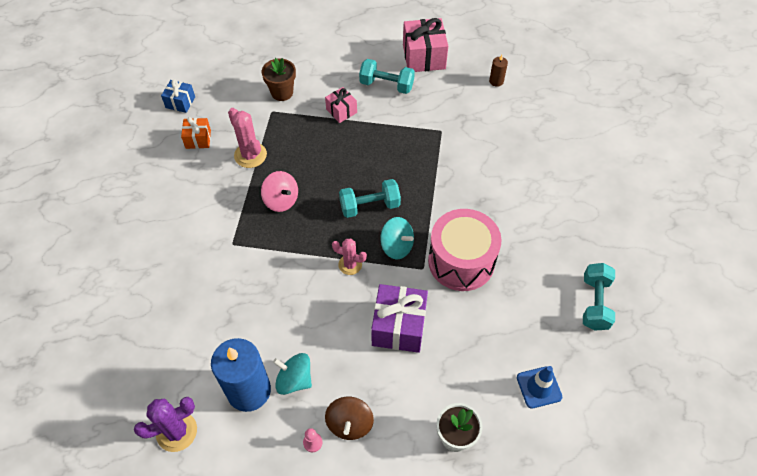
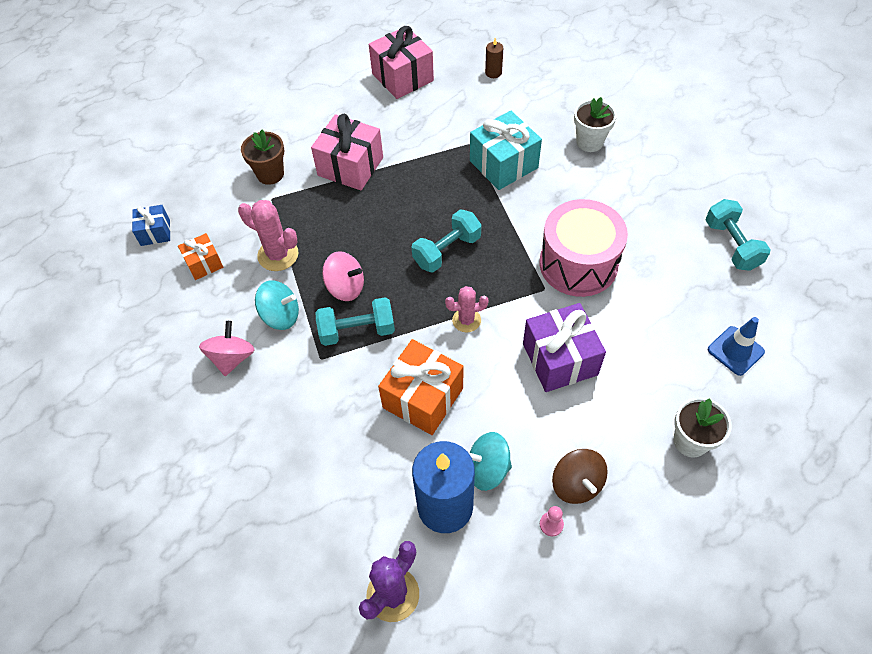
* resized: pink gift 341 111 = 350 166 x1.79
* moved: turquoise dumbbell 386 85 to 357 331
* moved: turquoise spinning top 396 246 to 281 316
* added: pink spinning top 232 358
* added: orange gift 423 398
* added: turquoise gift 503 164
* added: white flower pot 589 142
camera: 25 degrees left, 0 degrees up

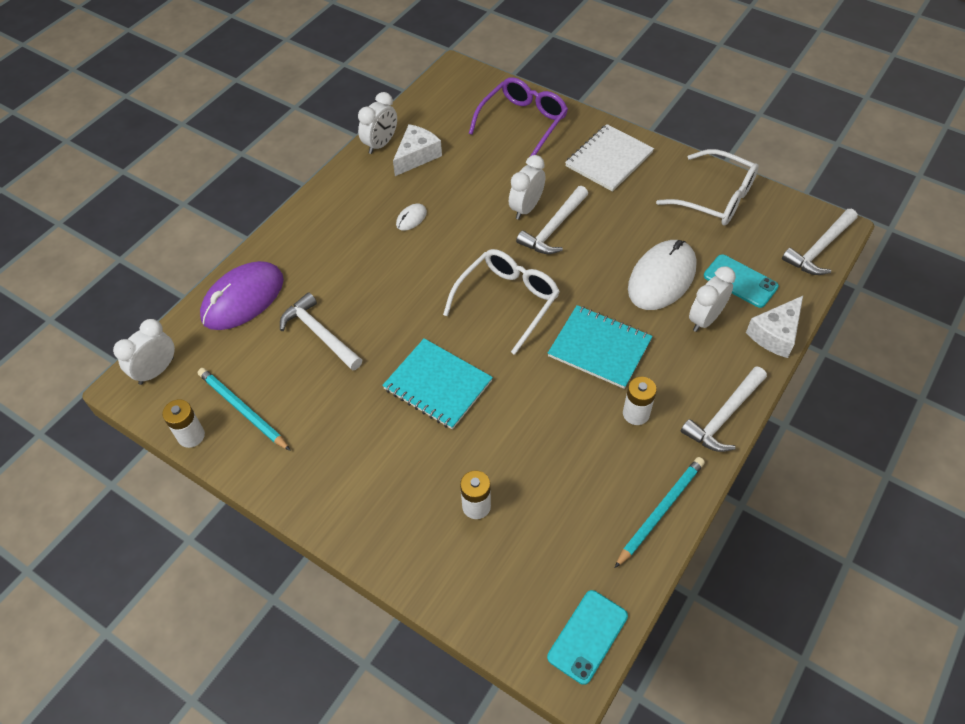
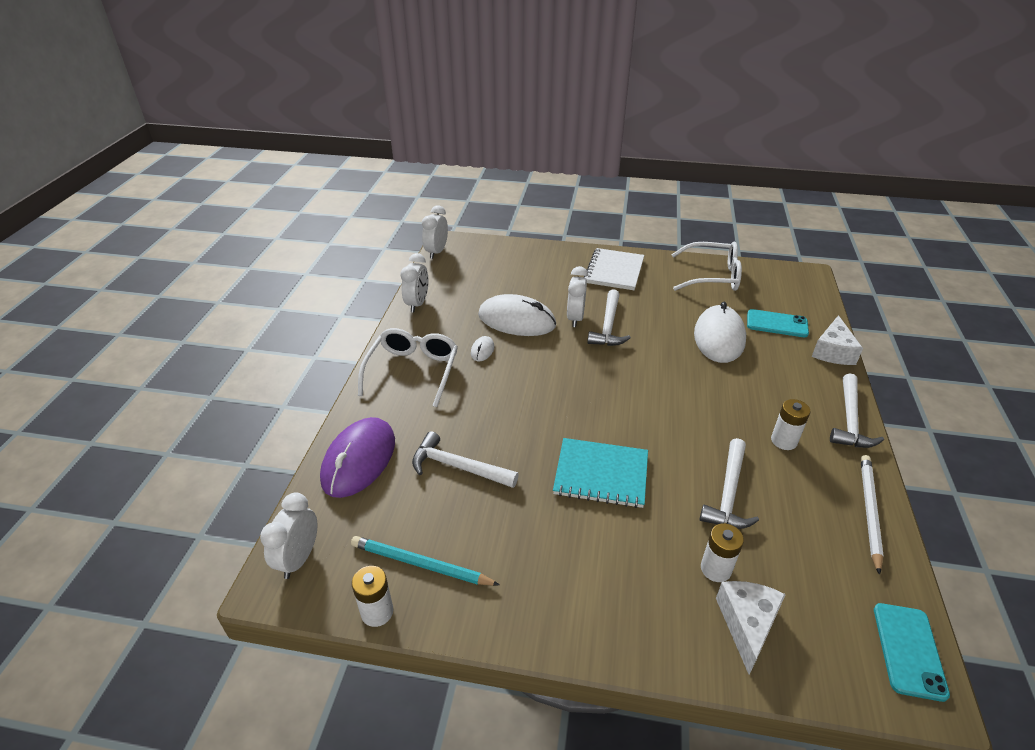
* moved: white cheese 416 156 to 747 624
* moved: white glasses 507 301 to 413 371
* removed: purple glasses 523 122
* removed: turquoise notebook 599 348
* recoloured: turquoise pencil 660 511 to white pencil 869 511
* moved: white clock 705 319 to 436 252
* moved: white hammer 819 249 to 728 493
* added: white mouse 516 320
camera: 25 degrees left, 15 degrees down

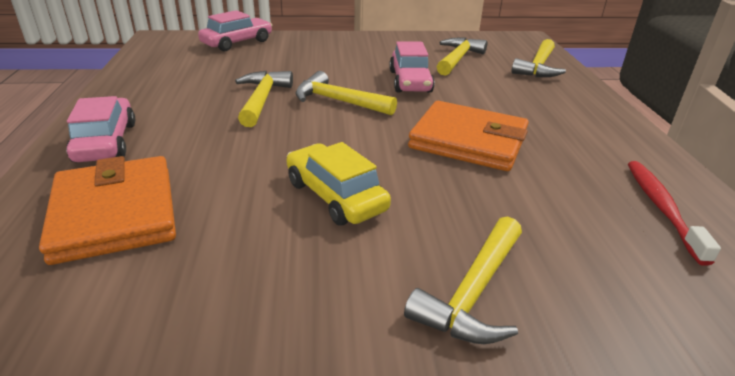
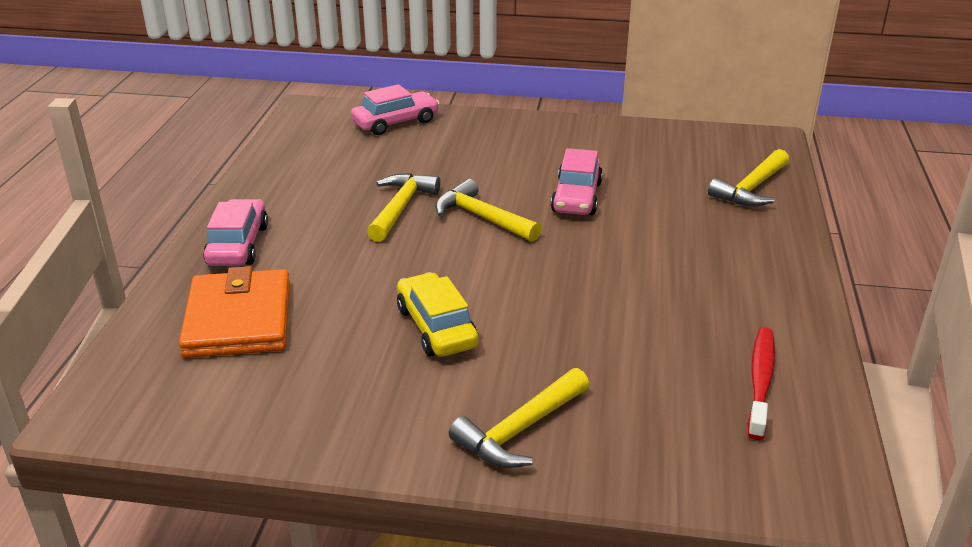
* removed: orange wallet 468 141
* removed: yellow hammer 458 59
camera: 15 degrees right, 0 degrees up

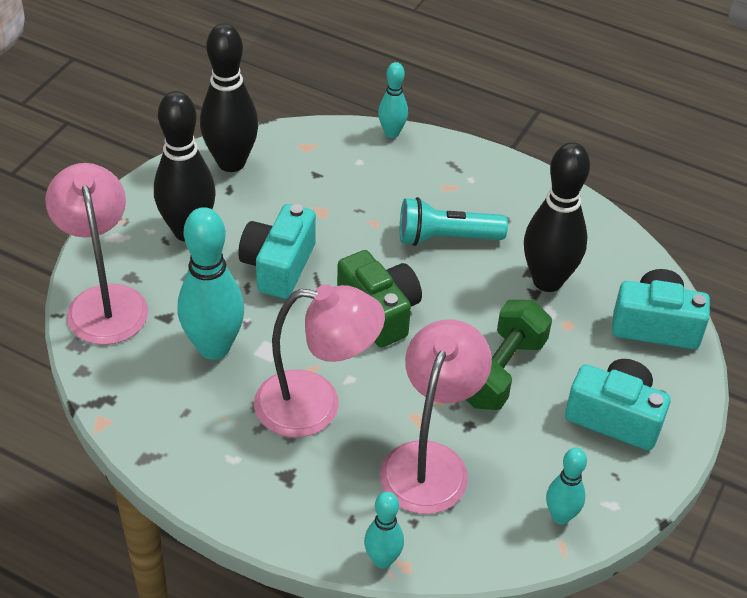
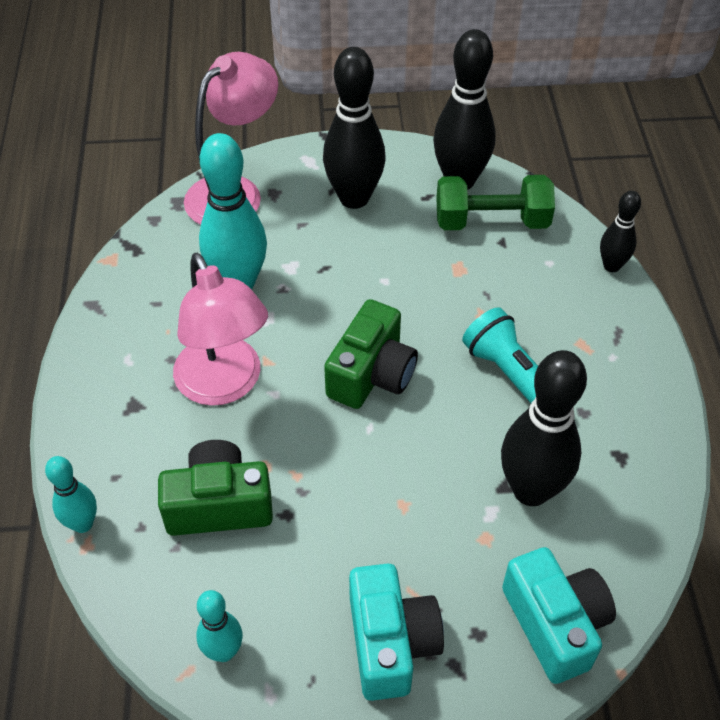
* removed: turquoise camera 278 266
* recoloured: turquoise bowling pin 391 133 to black bowling pin 611 266
* replaced: pink lamp 430 461 to green camera 219 504
* moved: green dumbbell 501 371 to 491 221
camera: 60 degrees right, 5 degrees up

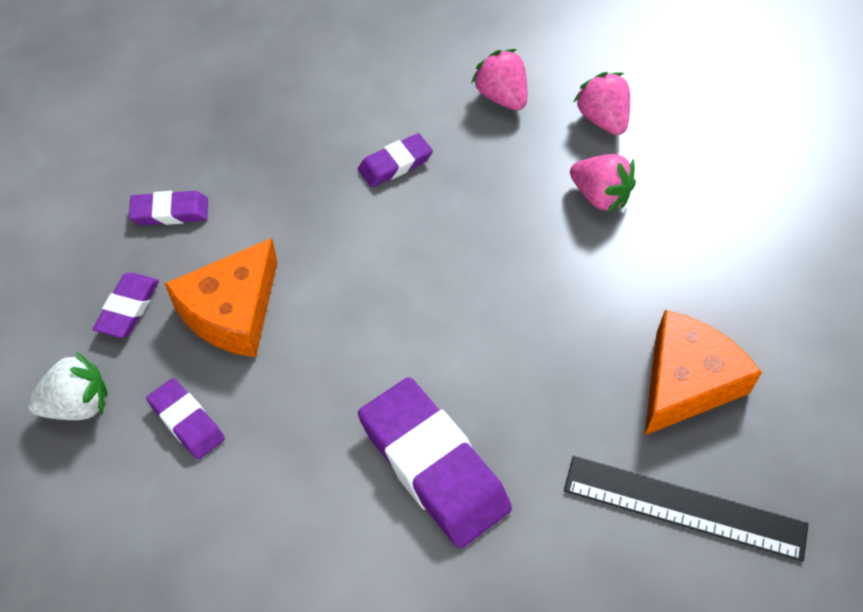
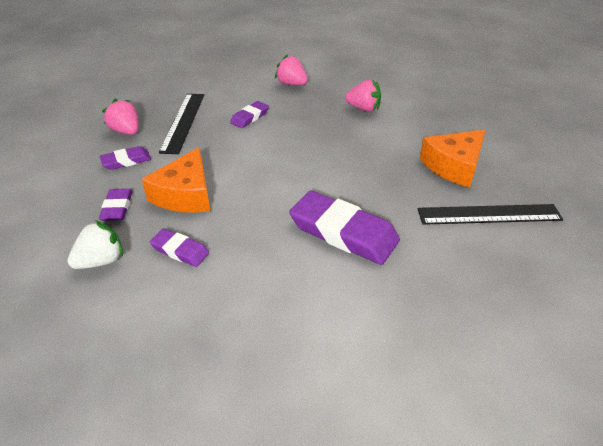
* moved: pink strawberry 602 119 to 126 131
* turned: orange cheese 686 382 = 454 166 150 degrees counterclockwise
* added: black ruler 183 122
camera: 20 degrees left, 15 degrees down

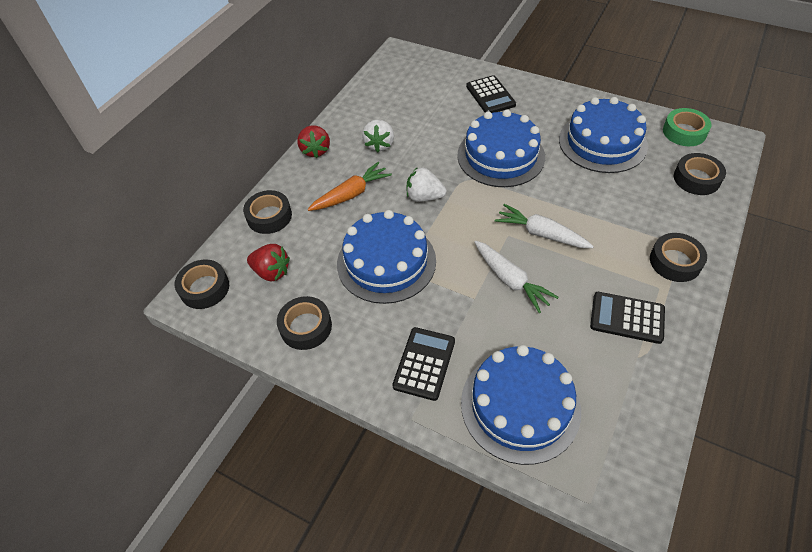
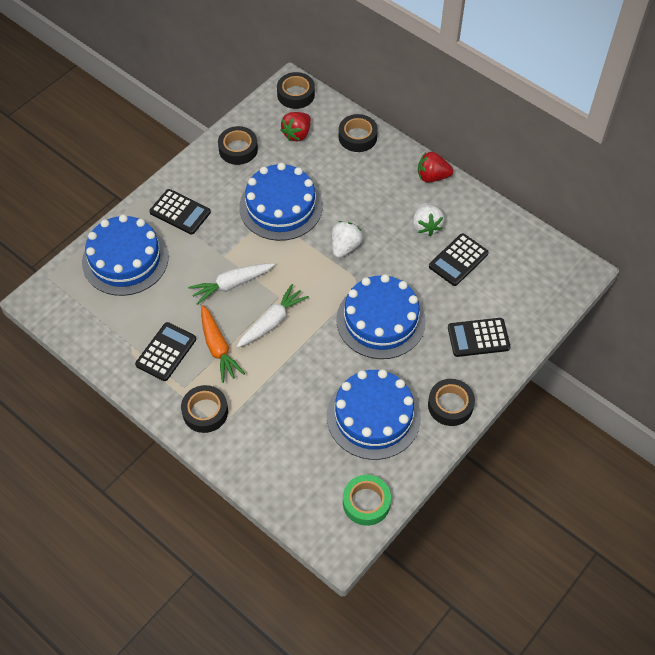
* moved: orange carrot 351 194 to 218 348
* turned: white strawberry 380 144 = 426 226 120 degrees counterclockwise
* moved: black tape 696 179 to 450 405
* added: black calculator 458 260
camera: 100 degrees right, 5 degrees up

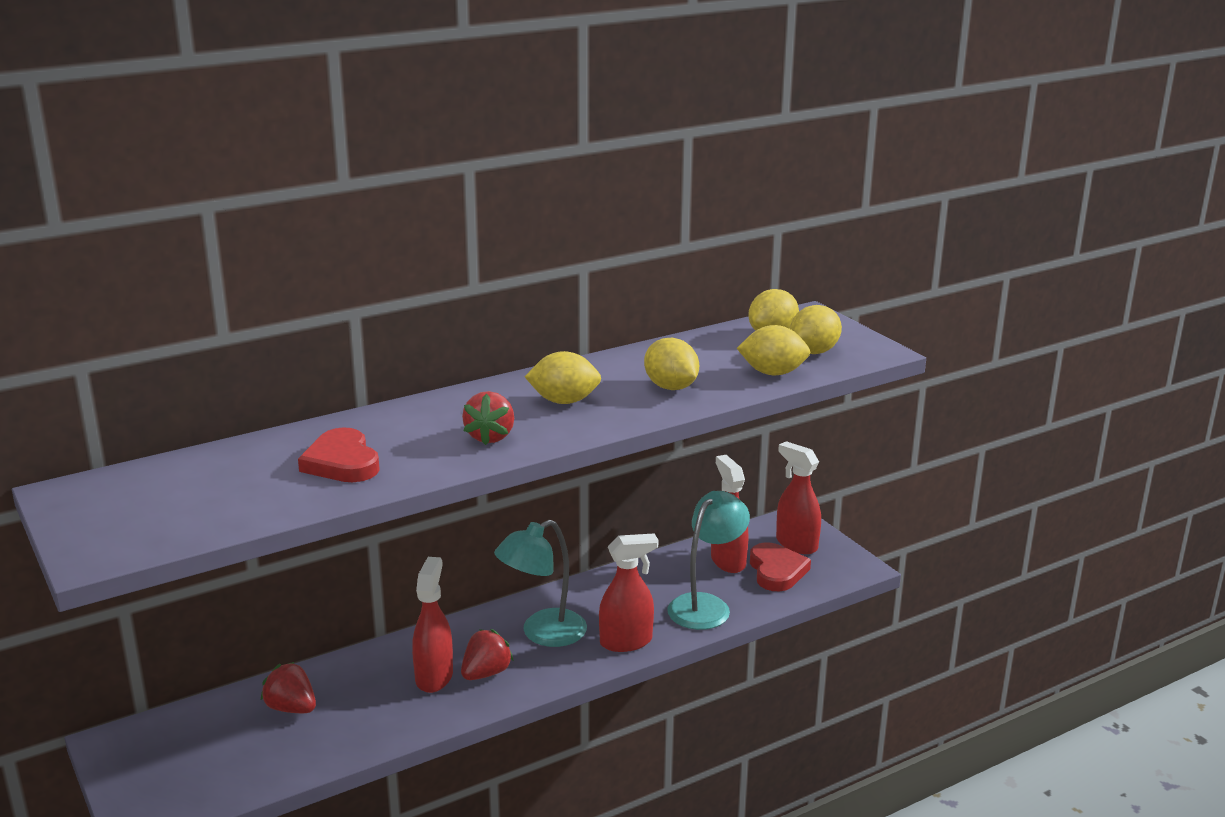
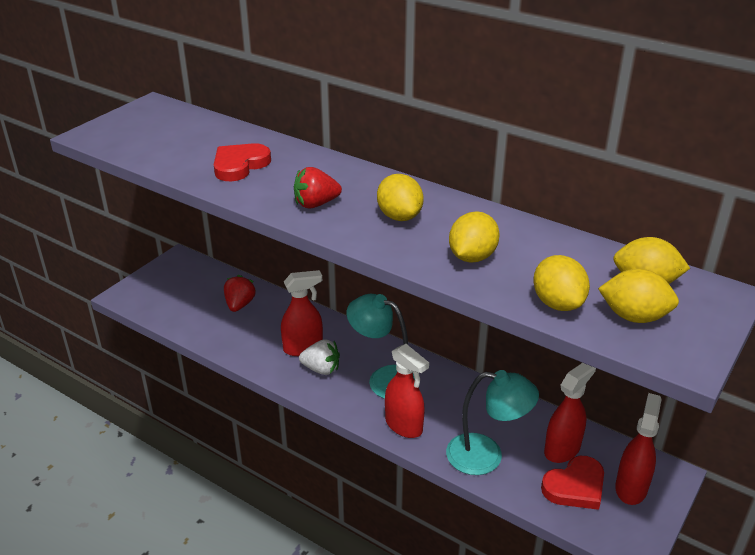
* recoloured: red strawberry 486 673 to white strawberry 321 369
camera: 65 degrees right, 10 degrees up

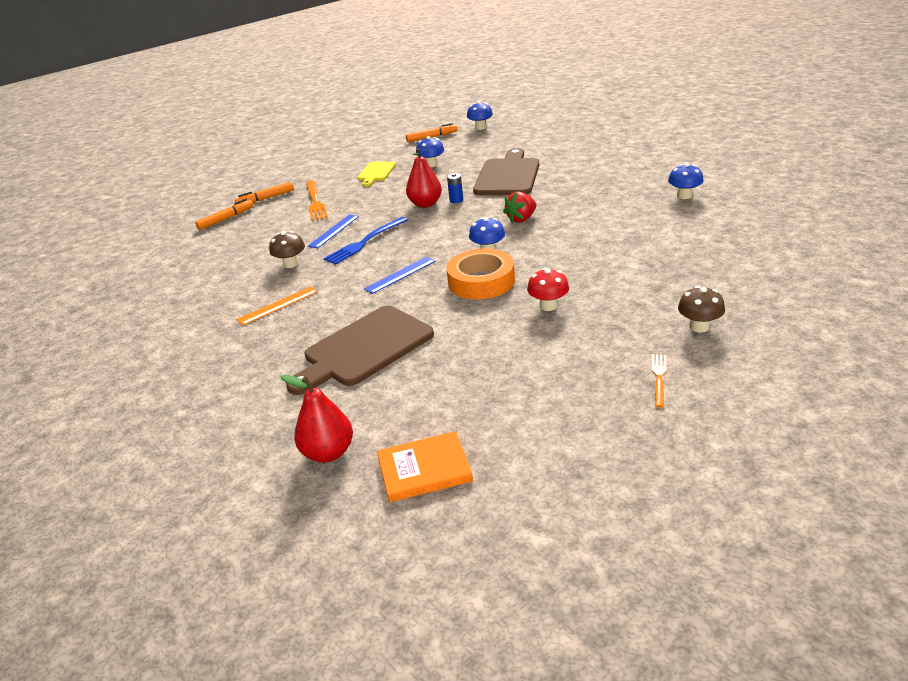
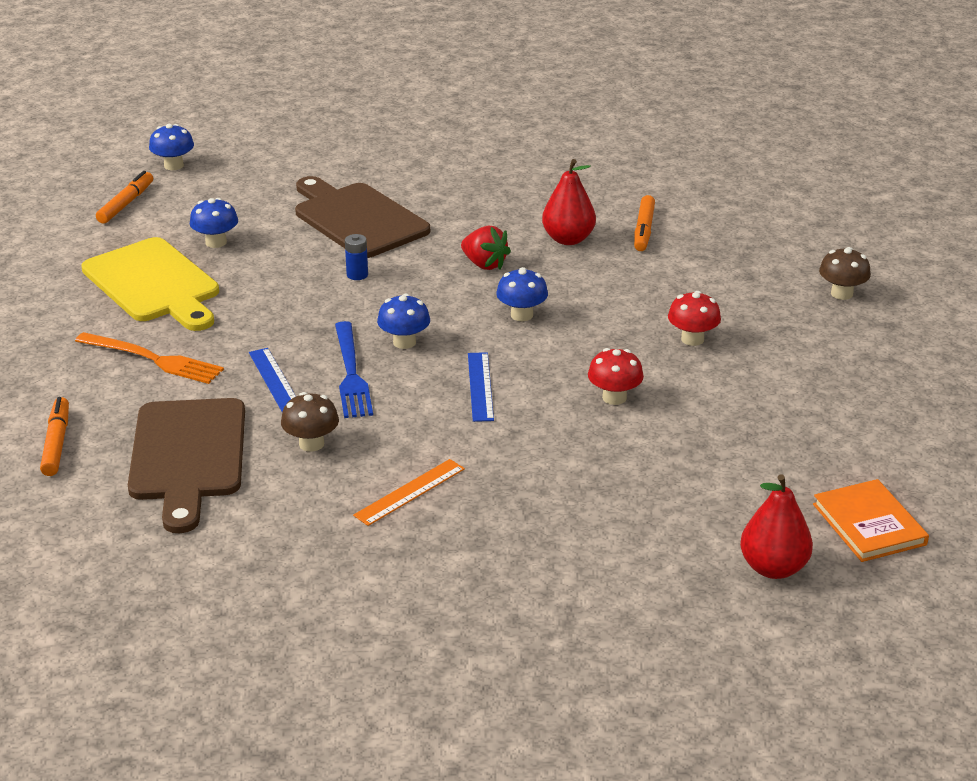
* moved: orange marker 266 198 to 643 230
* turned: orange ruler 278 305 = 409 492 45 degrees clockwise
* moved: brown cutting board 364 348 to 187 456
* resized: yellow cutting board 376 173 = 154 284 x1.83
* turned: orange book 424 469 = 869 524 45 degrees counterclockwise
* moved: red pear 425 204 to 568 239
* removed: orange tape 481 281
* turned: red strawberry 521 219 = 484 264 45 degrees counterclockwise
* removed: orange fork 659 378
* moved: blue mushroom 684 196 to 404 342
* added: red mushroom 614 397
camera: 55 degrees left, 0 degrees up

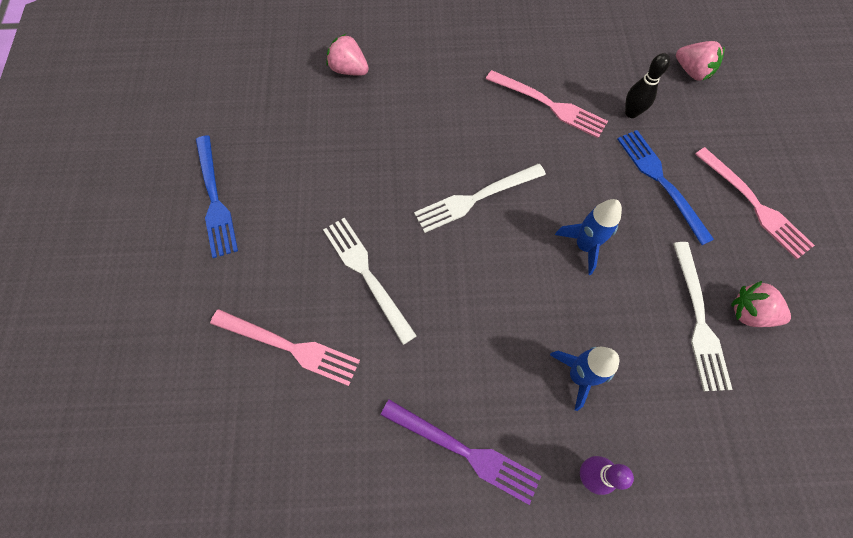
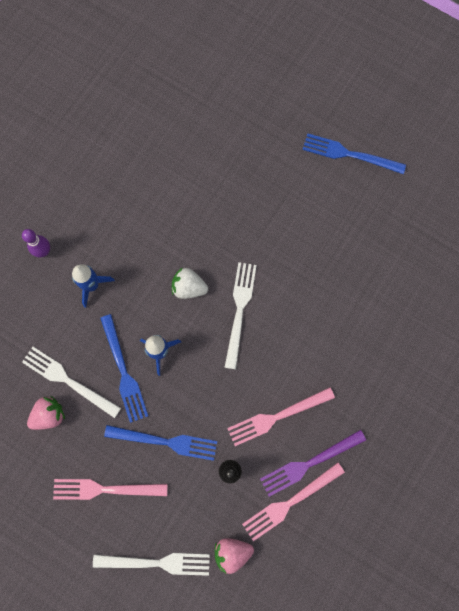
* moved: pink fork 291 347 to 289 503
* moved: white fork 366 273 to 158 562
* removed: pink strawberry 349 70
* moved: purple fork 466 452 to 308 464
* added: blue fork 124 372
* added: white strawberry 188 287
camera: 125 degrees right, 10 degrees up

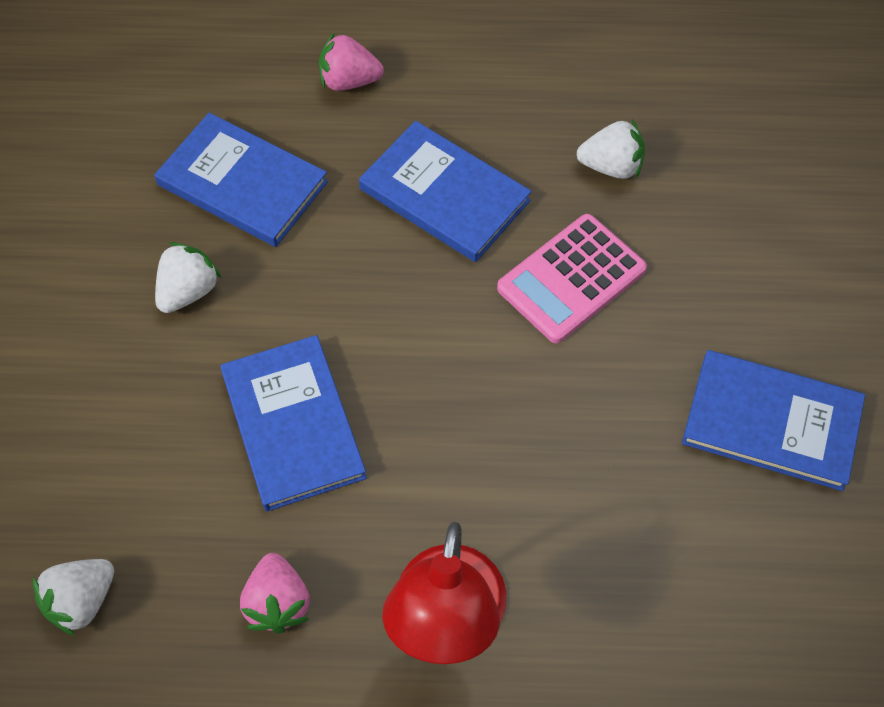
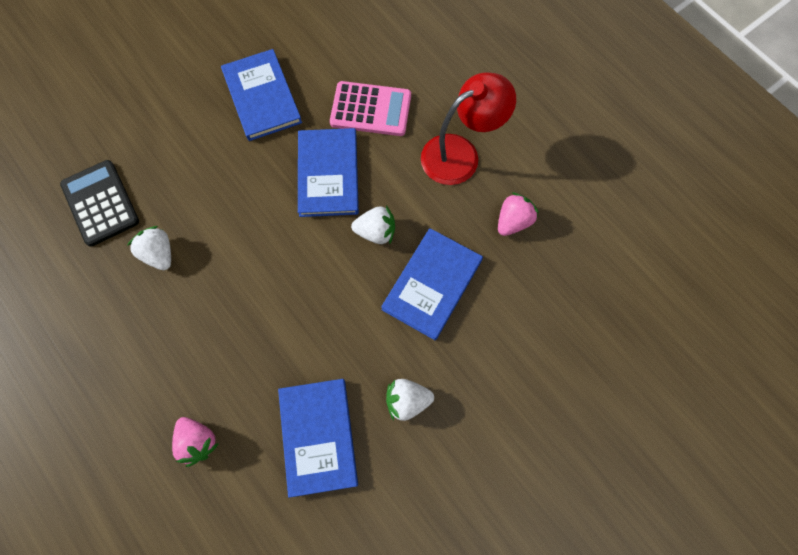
* moved: white strawberry 81 601 to 376 232
* moved: blue book 444 195 to 328 174
* moved: pink calculator 571 279 to 371 109
* added: black calculator 100 203
camera: 130 degrees left, 10 degrees up

